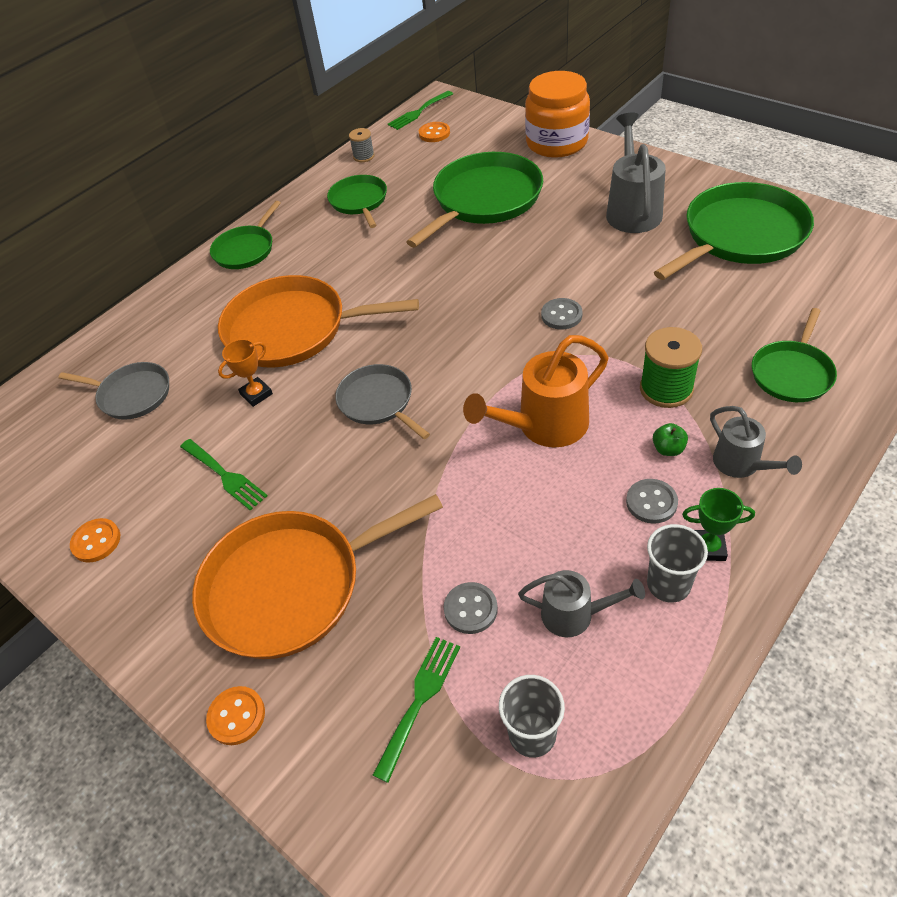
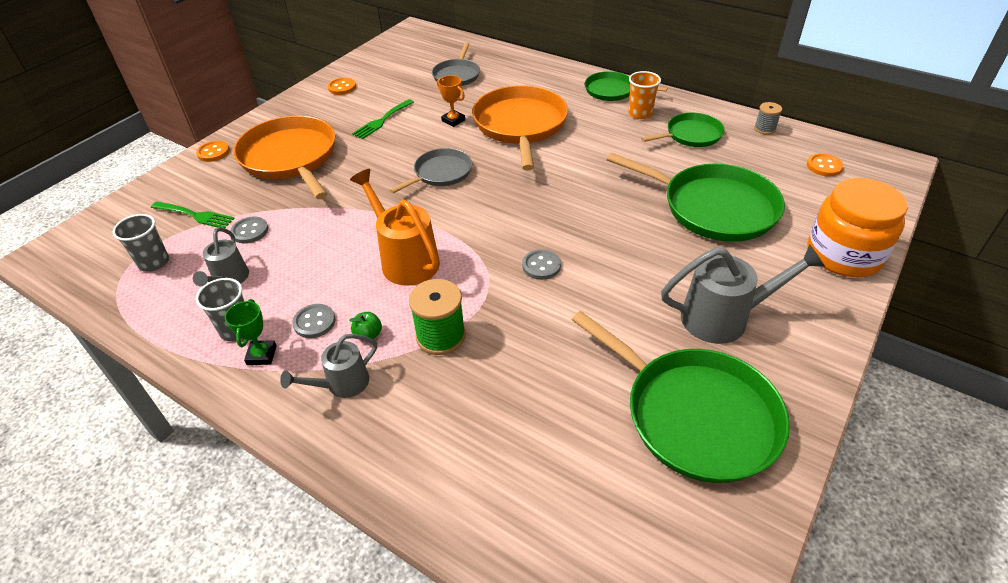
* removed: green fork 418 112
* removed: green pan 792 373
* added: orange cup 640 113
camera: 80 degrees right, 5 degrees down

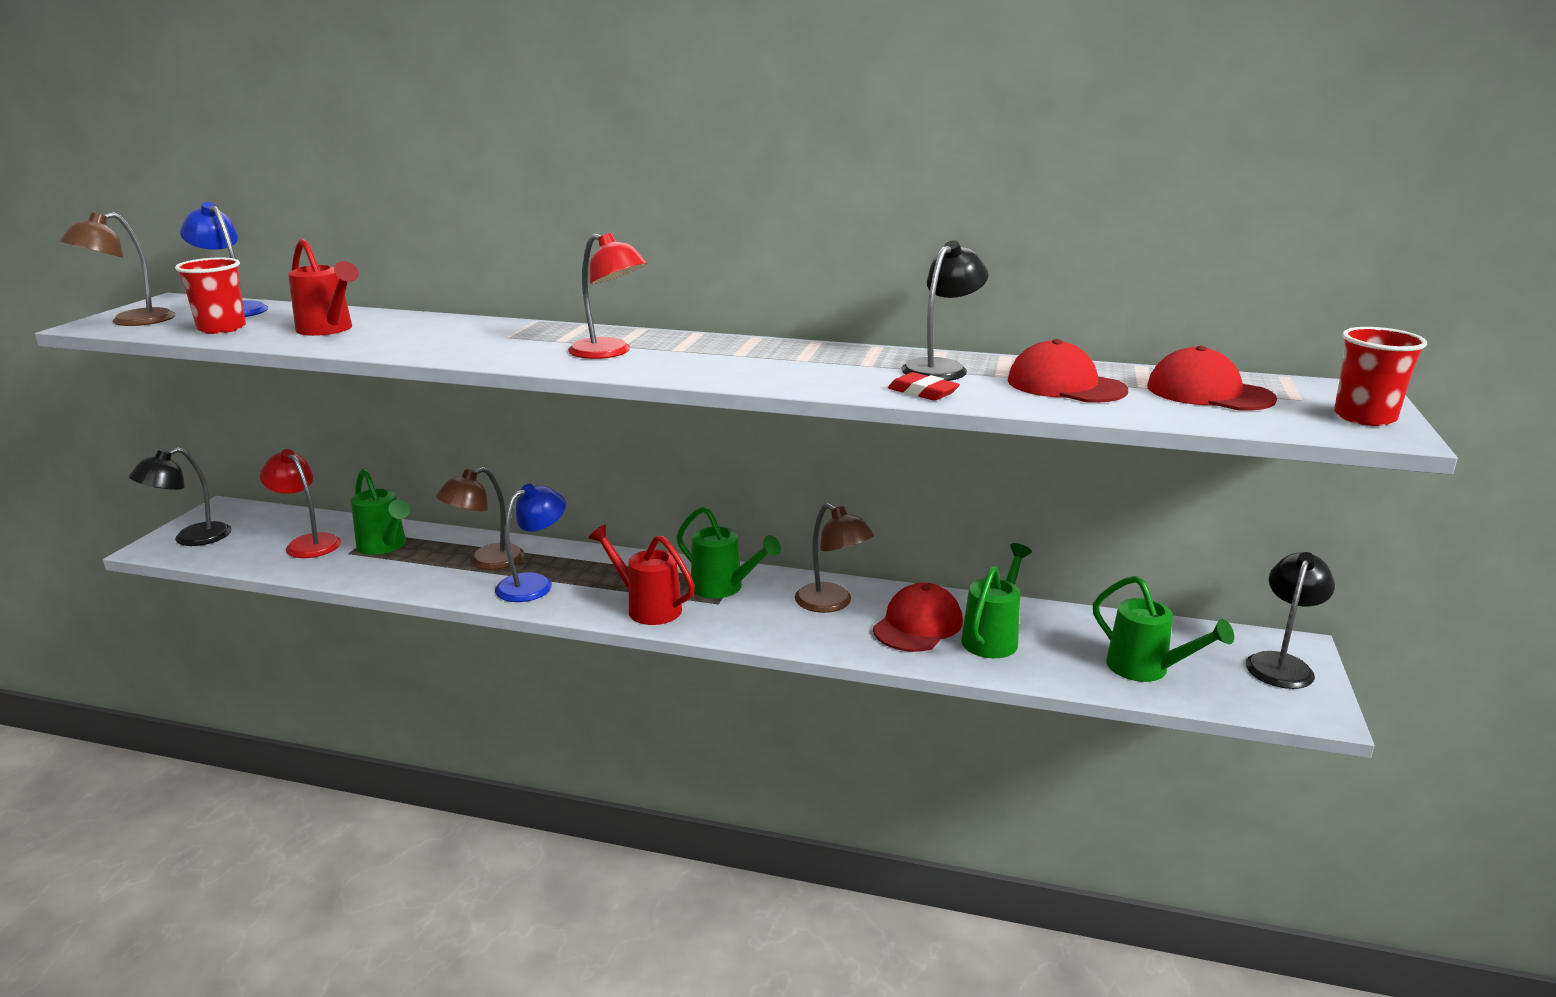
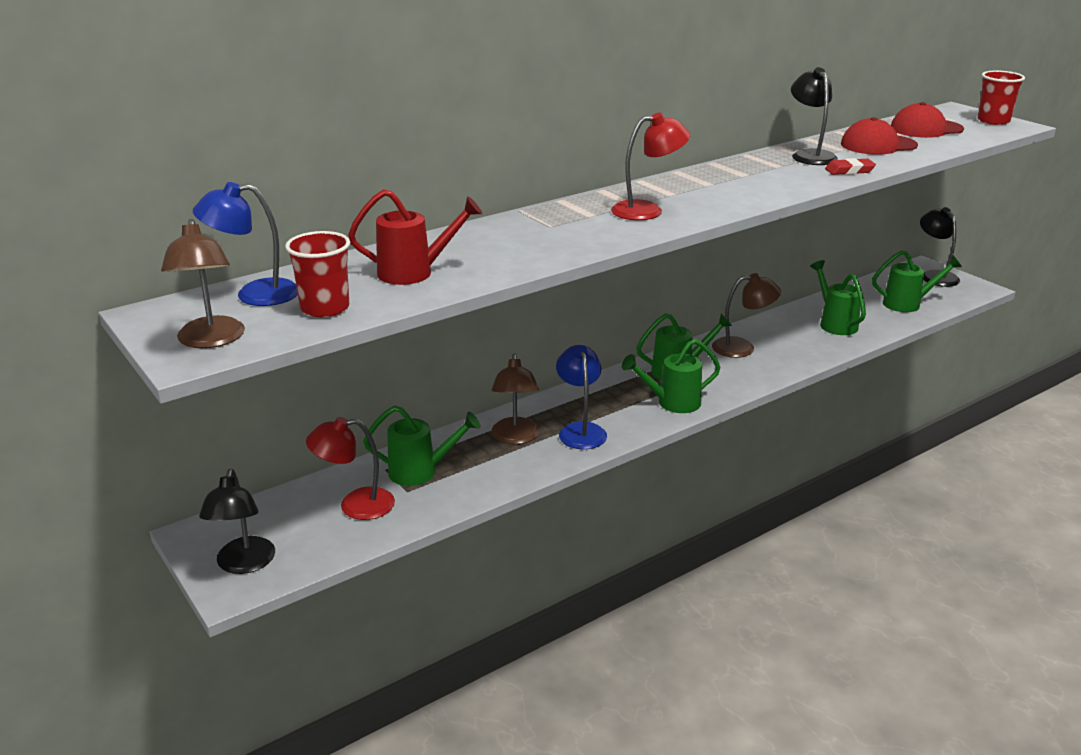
* recoloured: red watering can 647 608 to green watering can 672 403
* removed: red cap 918 625
camera: 50 degrees left, 5 degrees up

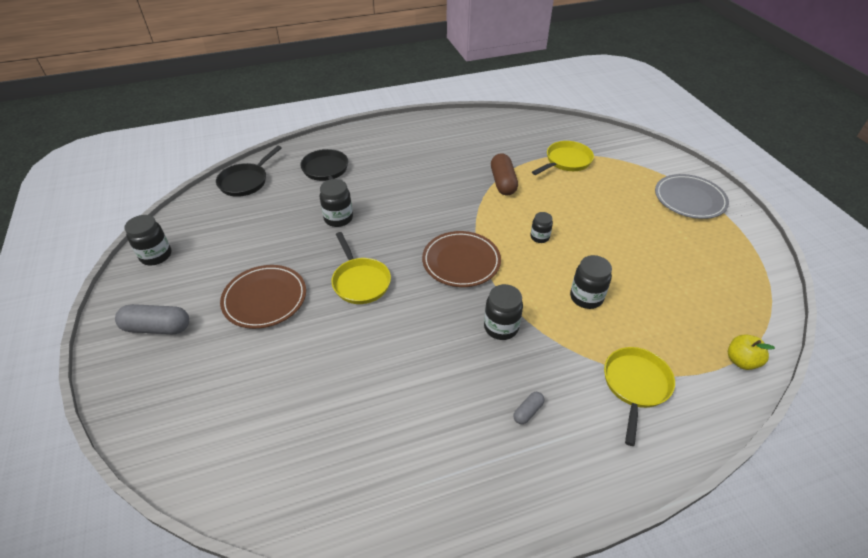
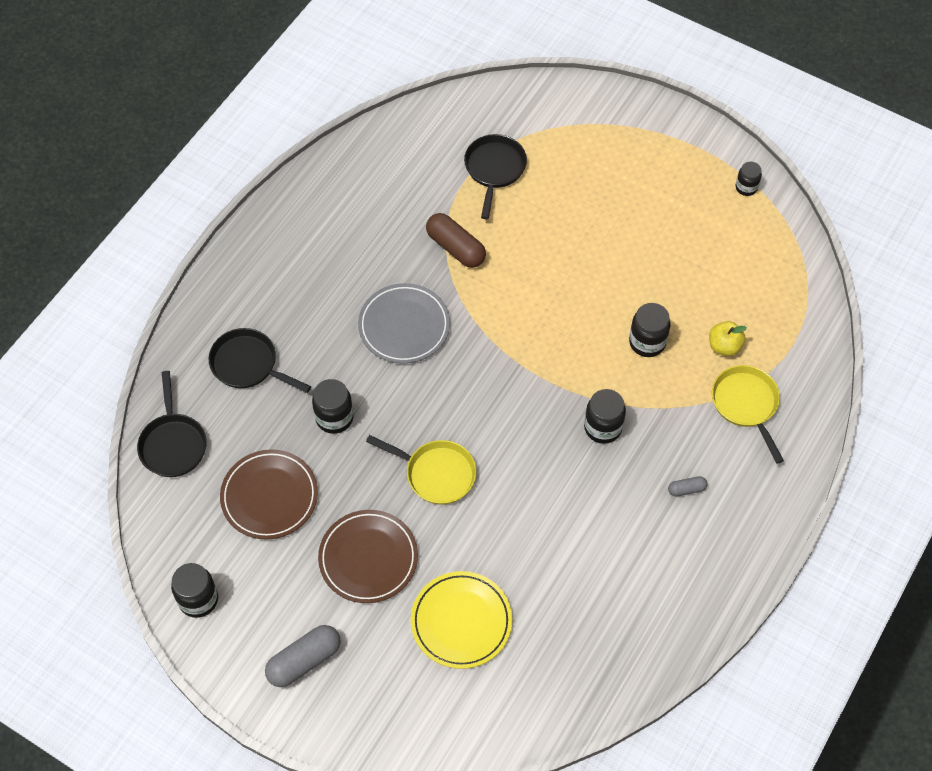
* moved: brown plate 461 261 to 269 496
* turned: grey capsule 528 411 = 686 489 75 degrees clockwise
* moved: black jar 539 237 to 746 187
* recoloured: yellow pan 566 161 to black pan 494 169
* moved: grey plate 689 199 to 404 326
* moved: yellow apple 741 361 to 724 346
* added: yellow plate 461 621
camera: 40 degrees left, 15 degrees up

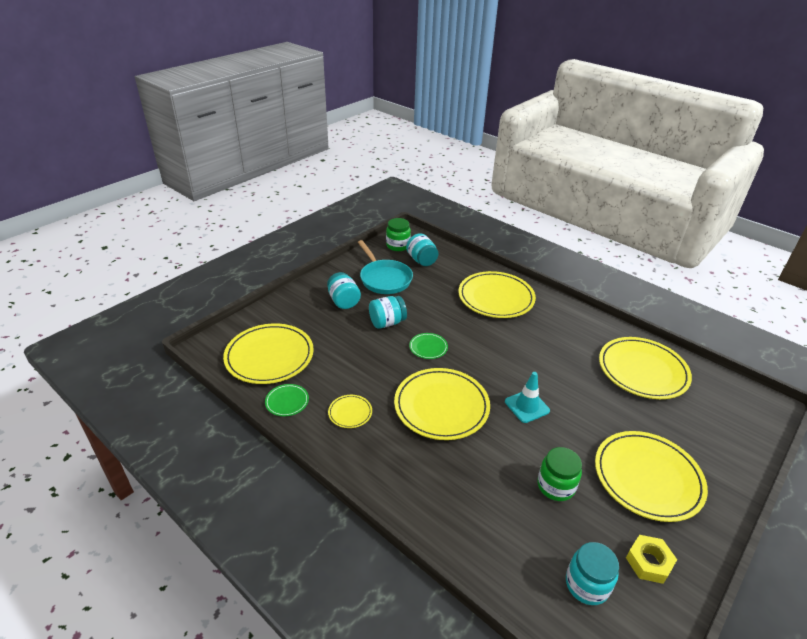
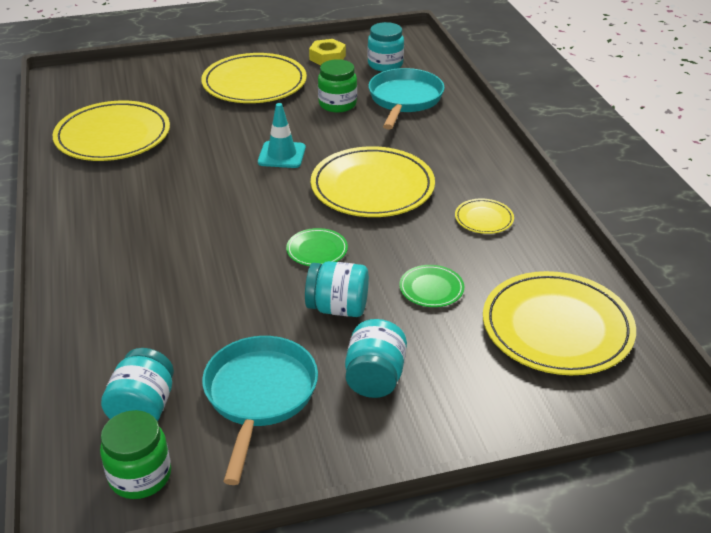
* moved: green plate 287 401 to 431 288
* removed: yellow plate 496 298
* added: turquoise pan 404 100
camera: 145 degrees left, 0 degrees up

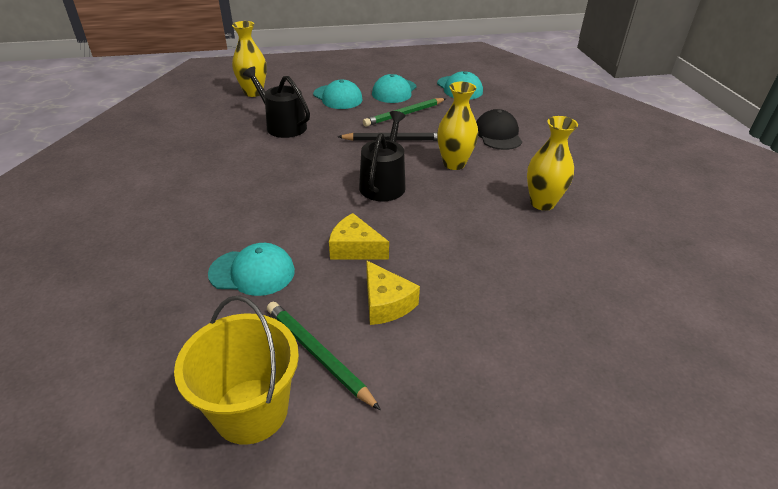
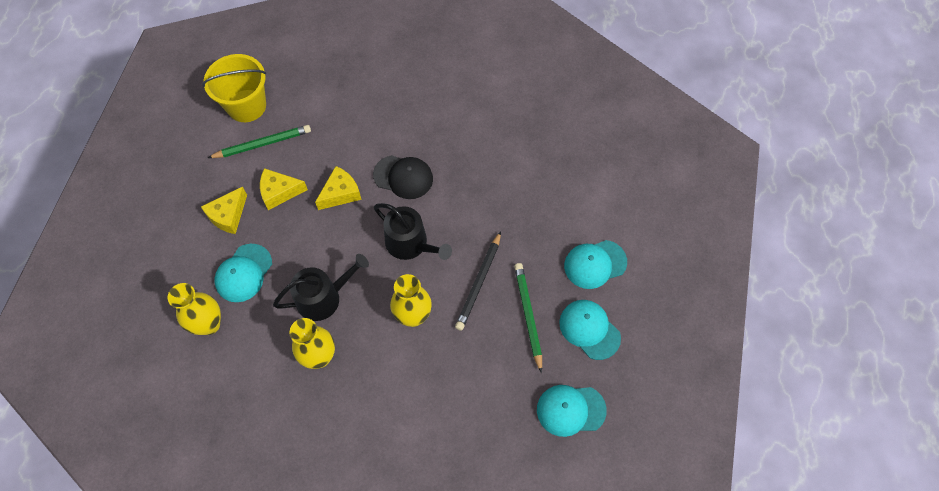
* moved: turquoise cap 252 272 to 244 273
* moved: yellow vase 253 92 to 209 324
* moved: black watering can 283 125 to 323 297
* moved: black cap 498 134 to 403 177
* added: yellow cheese 228 215
camera: 115 degrees right, 25 degrees up

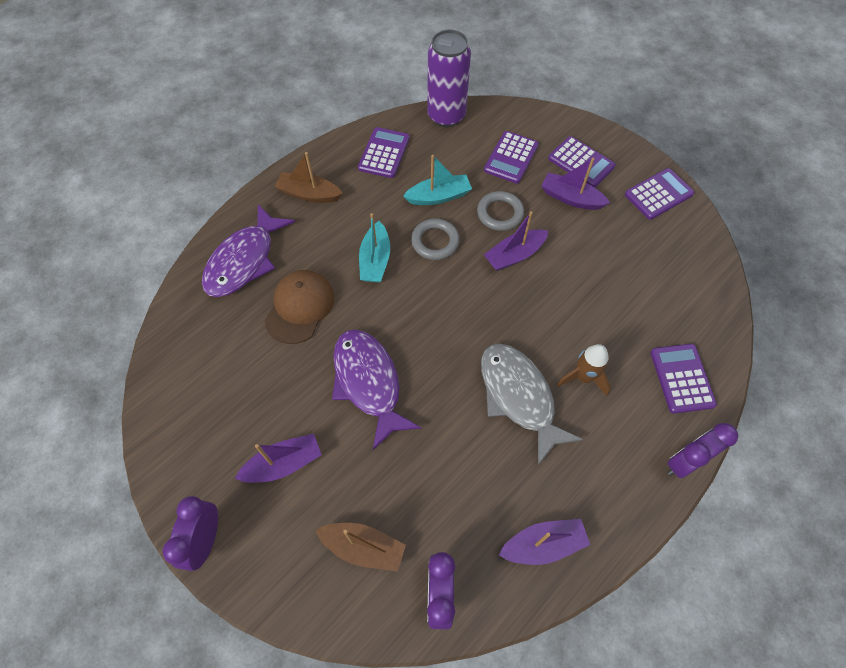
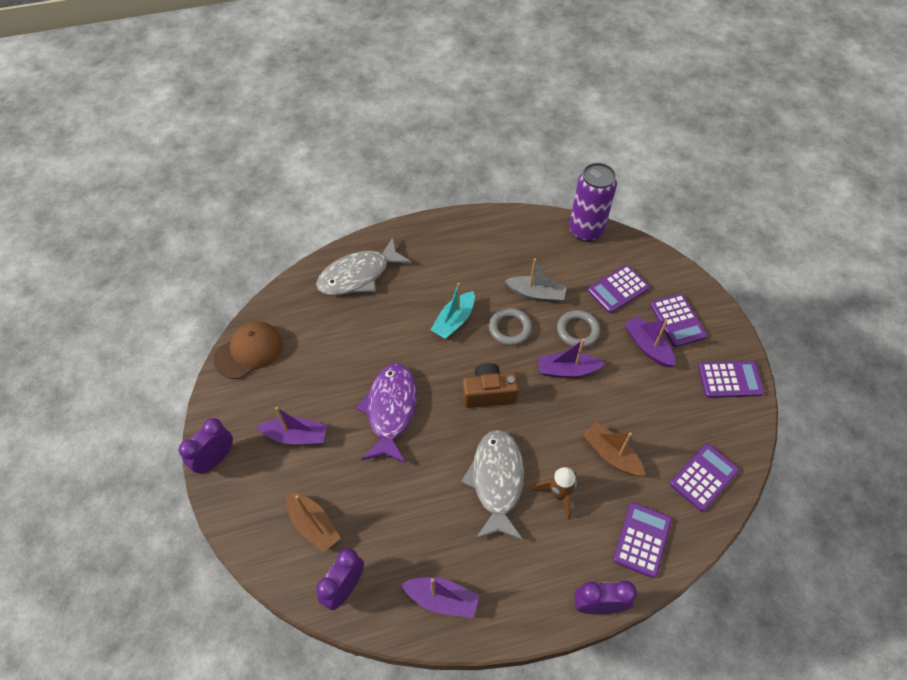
* recoloured: purple fish 244 260 to grey fish 359 275
* moved: brown cap 299 307 to 249 351
* moved: brown boat 309 194 to 611 454
* moved: purple calculator 384 153 to 703 477
* recoloured: turquoise boat 439 196 to grey boat 536 294
* added: brown camera 488 393
camera: 30 degrees right, 5 degrees down

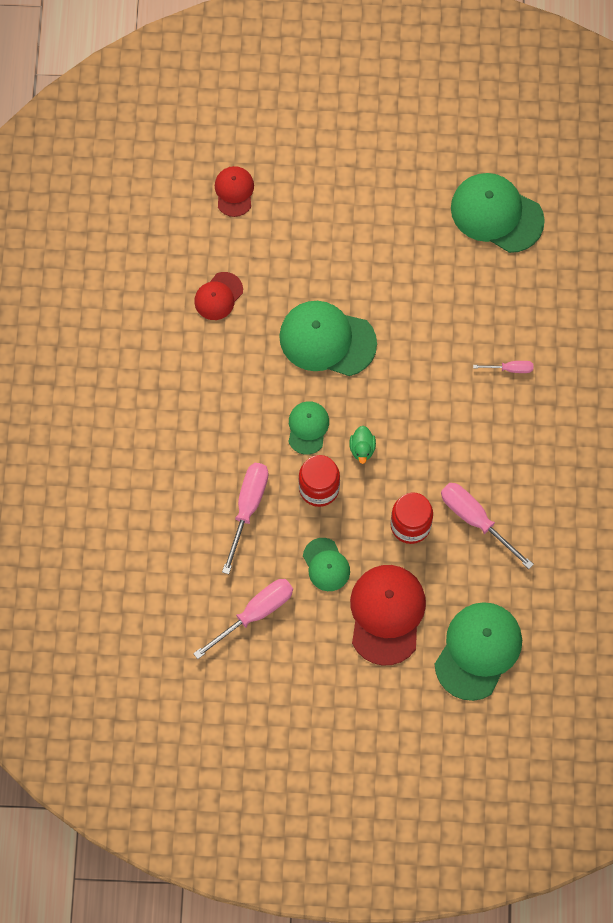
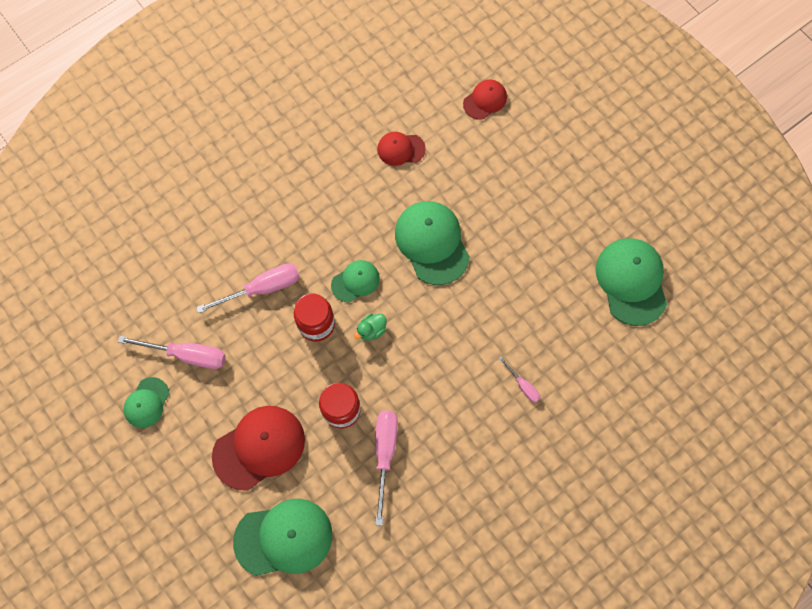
* moved: green cap 326 565 to 146 402
camera: 50 degrees right, 0 degrees up

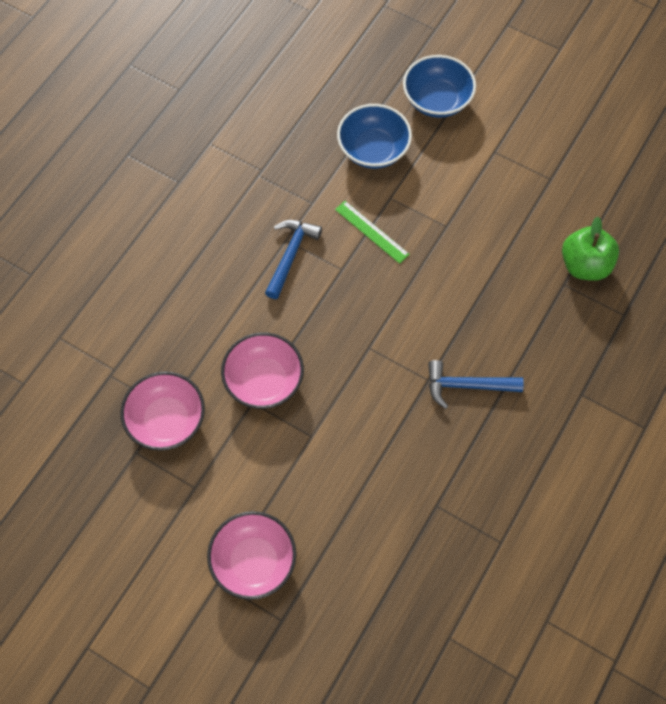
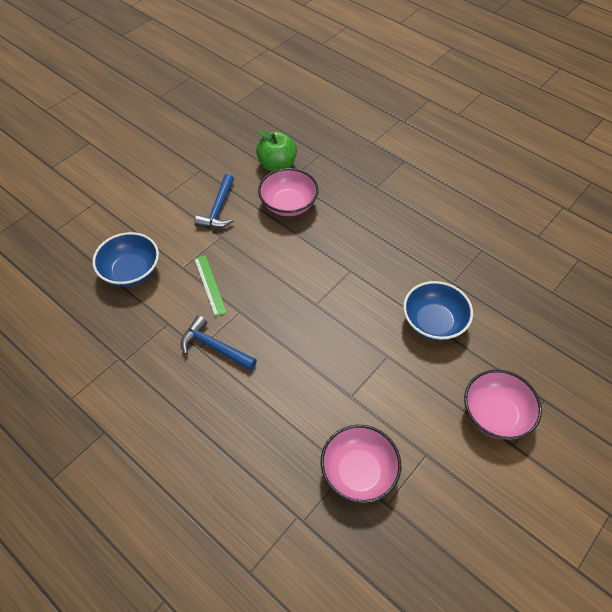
* moved: pink bowl 264 381 to 288 204
* turned: green ruler 372 231 = 209 285 75 degrees counterclockwise
* moved: blue bowl 437 100 to 433 322
* moved: blue hammer 467 386 to 218 209
camera: 80 degrees left, 10 degrees down

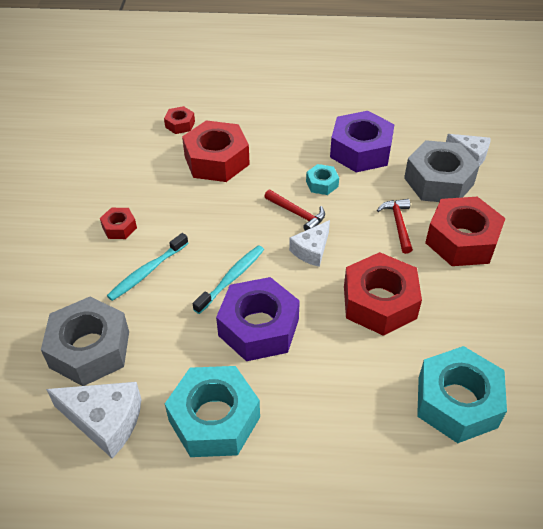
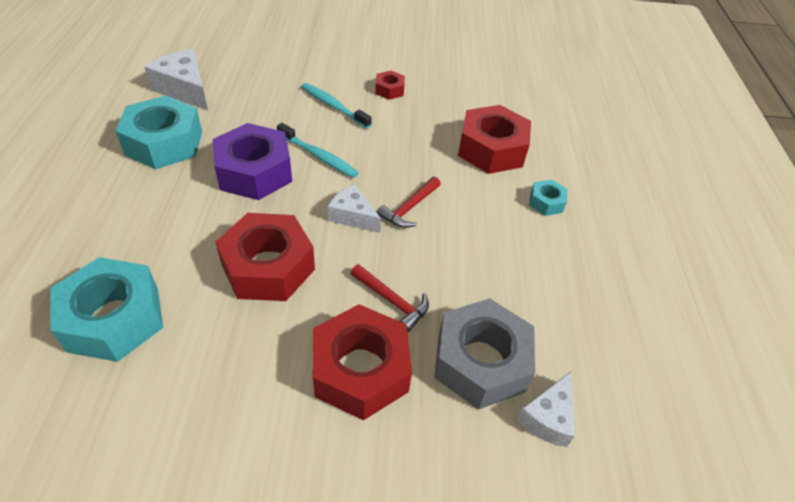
* removed: grey nut 90 349
* turned: white cheese 105 421 = 184 89 120 degrees clockwise
* removed: red nut 180 124
* moved: turquoise nut 322 184 to 546 202
* removed: purple nut 360 150
* turned: red hammer 398 224 = 392 301 45 degrees clockwise
camera: 85 degrees right, 0 degrees up

